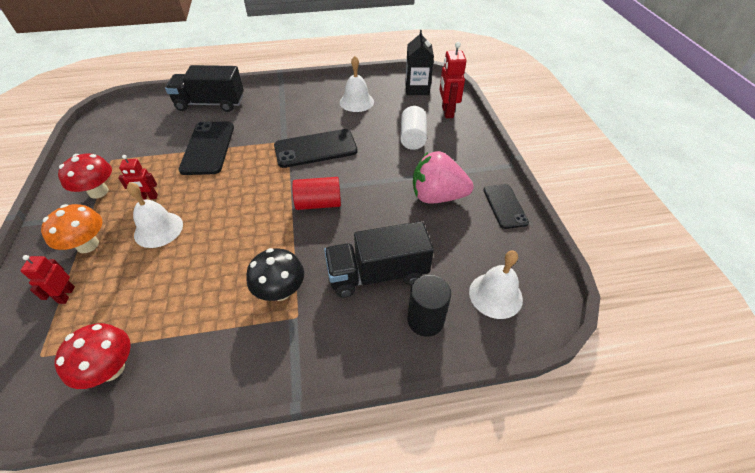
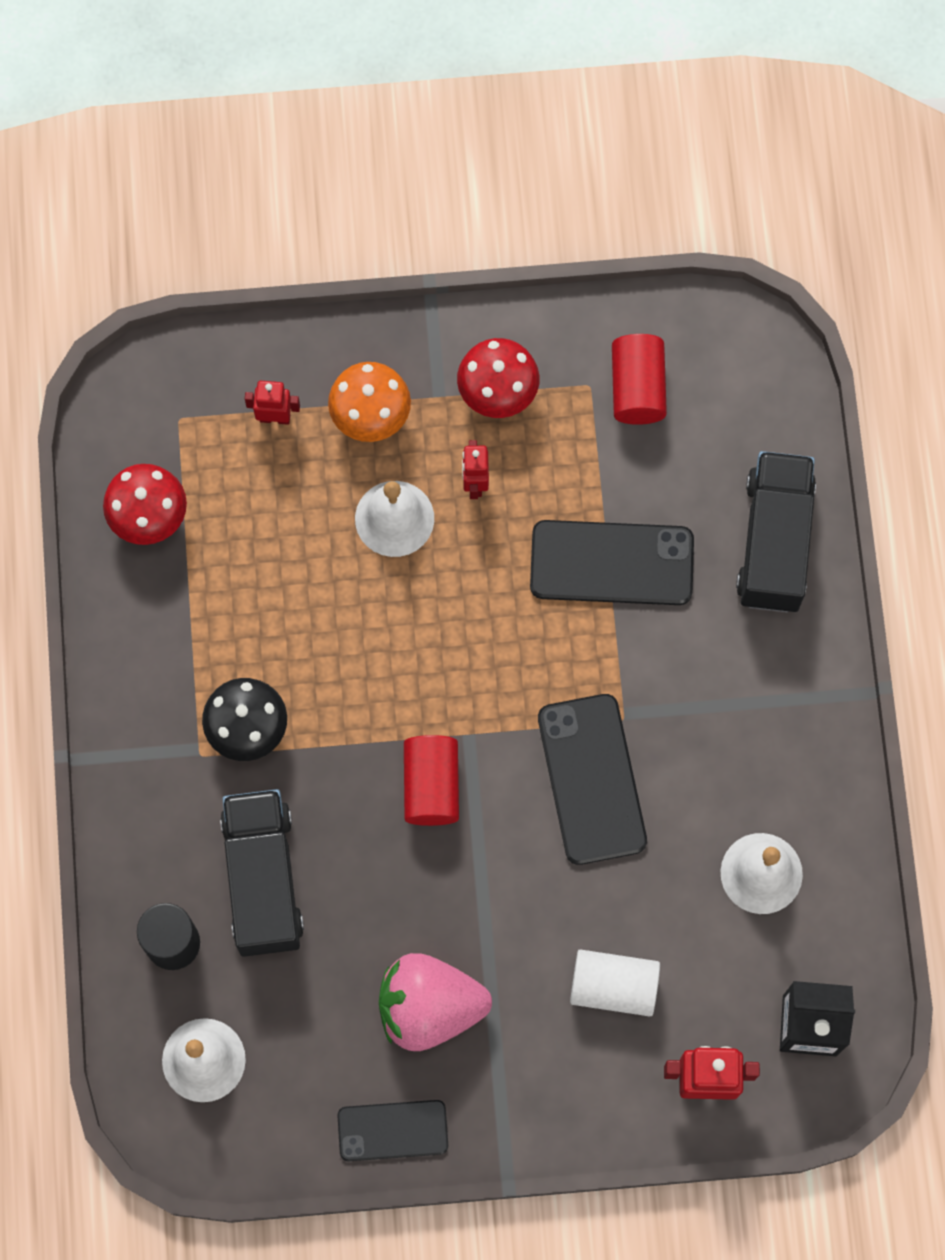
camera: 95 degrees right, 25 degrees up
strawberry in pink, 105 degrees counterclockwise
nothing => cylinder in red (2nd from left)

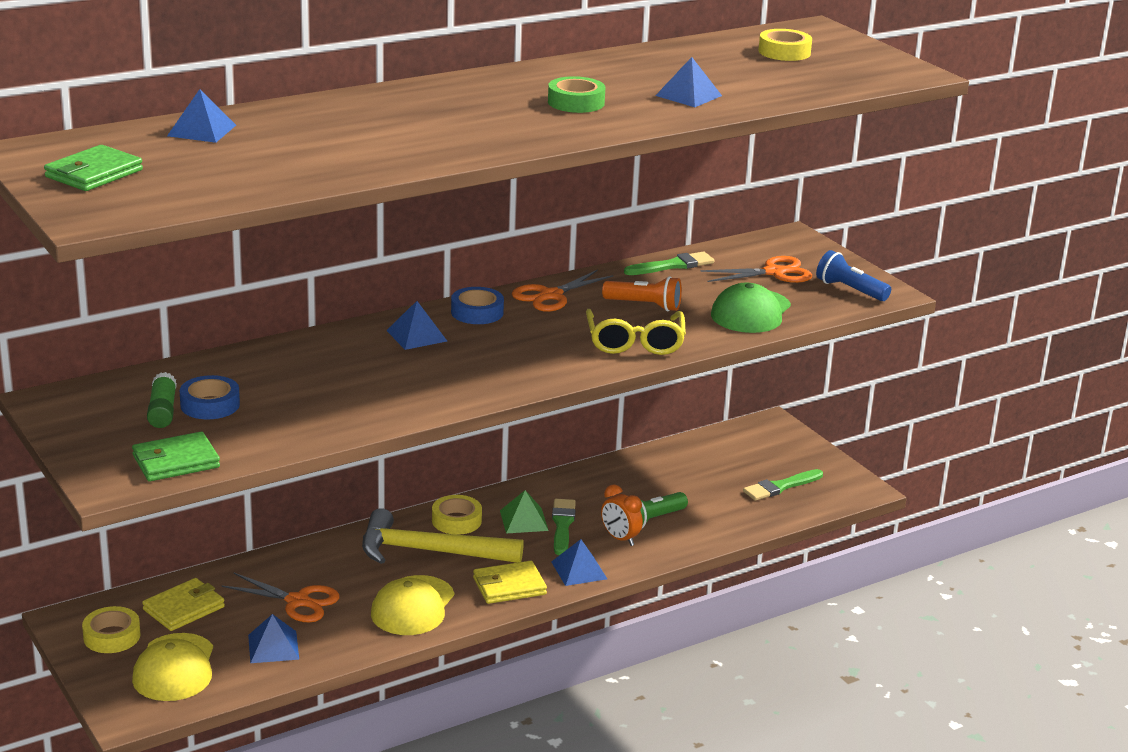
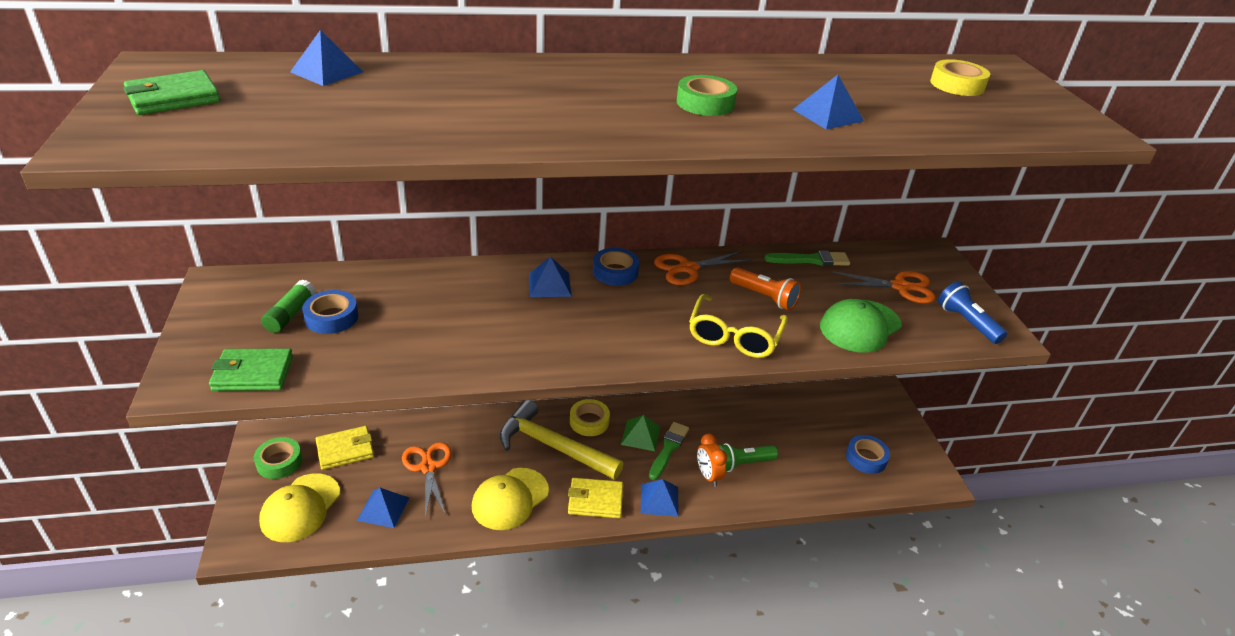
camera: 20 degrees right, 10 degrees up
brush in green (3rd from left) => tape in blue (3rd from left)
scissors in orange (1st from left), 150 degrees counterclockwise
tape in yellow (1st from left) => tape in green (1st from left)

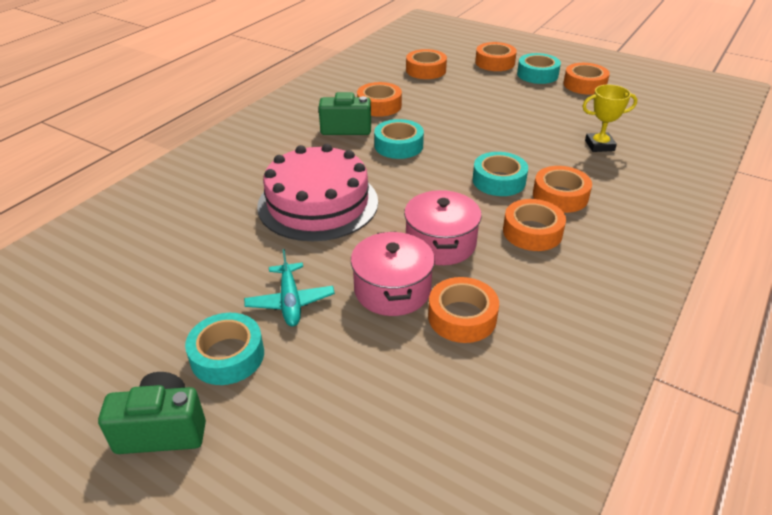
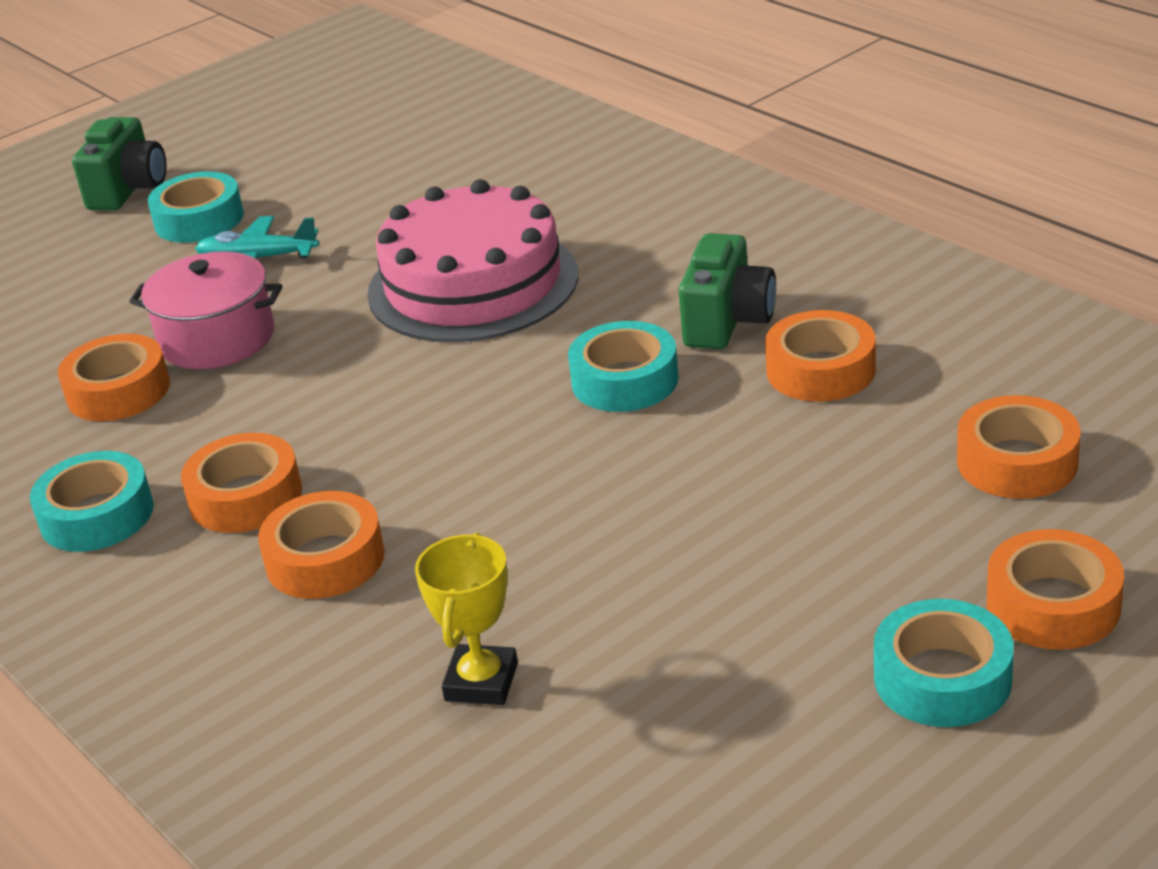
camera: 110 degrees right, 5 degrees down
tape in orange (7th from left) => nothing
tape in turquoise (3rd from left in the first image) => tape in turquoise (1st from left), move
pot in pink (2nd from left) => nothing

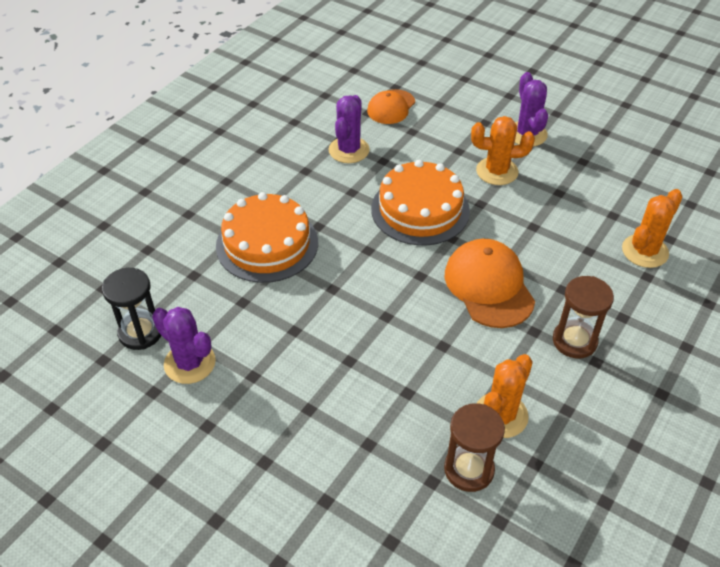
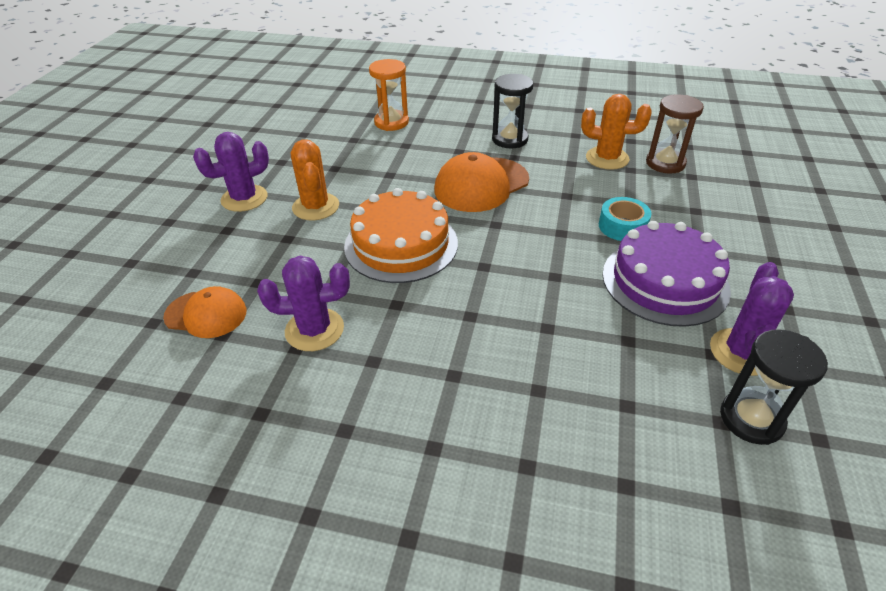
camera: 110 degrees left, 5 degrees down
cactus in orange (3rd from left) => hourglass in orange
cake in orange (1st from left) => nothing
hourglass in brown (2nd from left) => hourglass in black (1st from left)
nothing => tape in turquoise
nothing => cake in purple

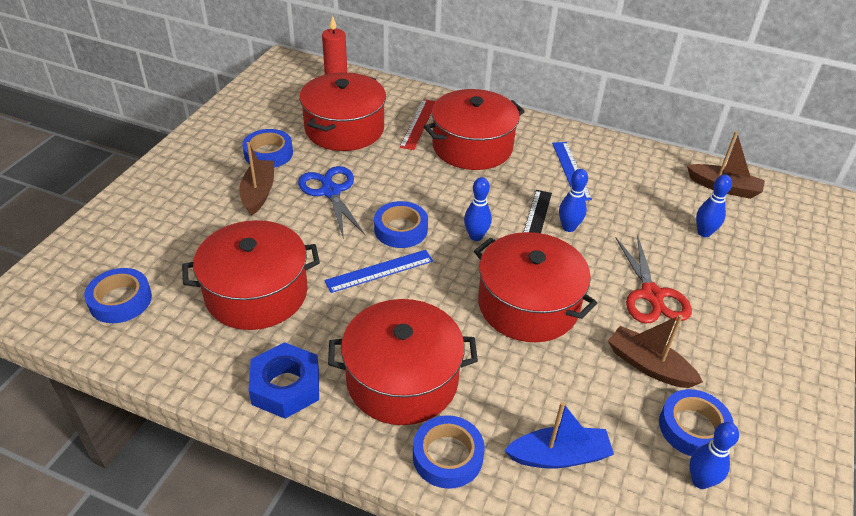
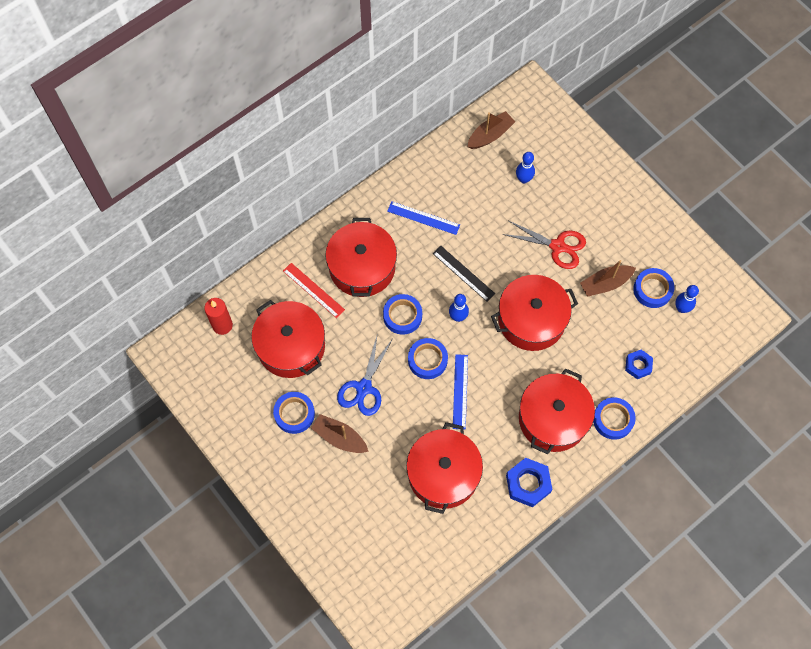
camera: 60 degrees left, 25 degrees up
scissors in blue, 75 degrees counterclockwise
bowling pin in blue (2nd from left) => nothing
tape in blue (1st from left in the first image) => tape in blue (2nd from left), move
boat in blue => nut in blue (2nd from left)

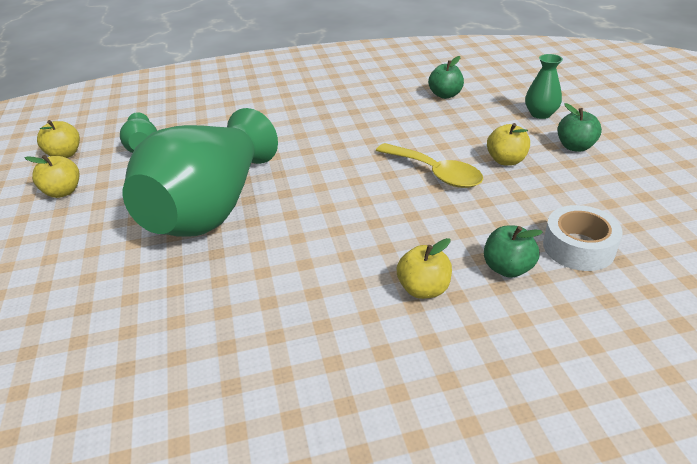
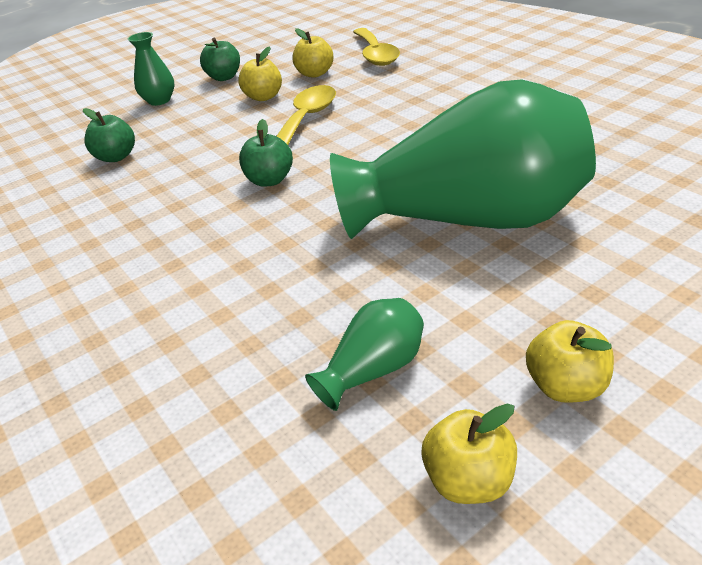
camera: 110 degrees left, 0 degrees up
tape in white => spoon in yellow (2nd from left)
apple in green (2nd from left in the first image) => apple in green (3rd from left), move
apple in yellow (3rd from left in the first image) => apple in yellow (2nd from left), move

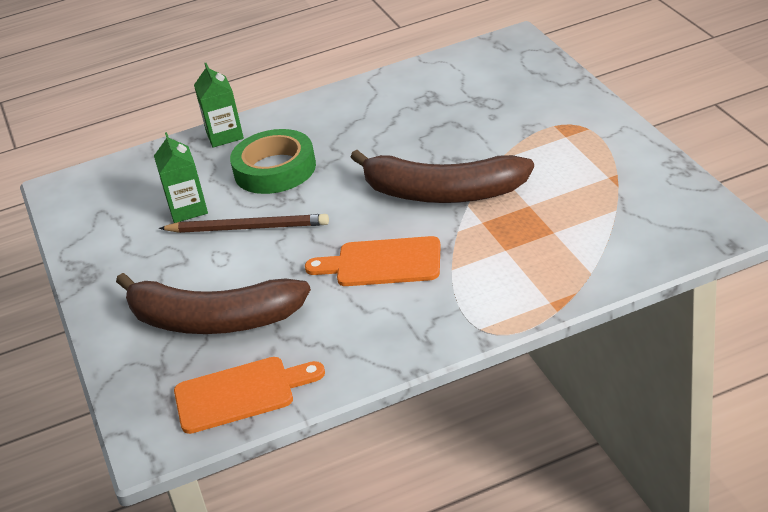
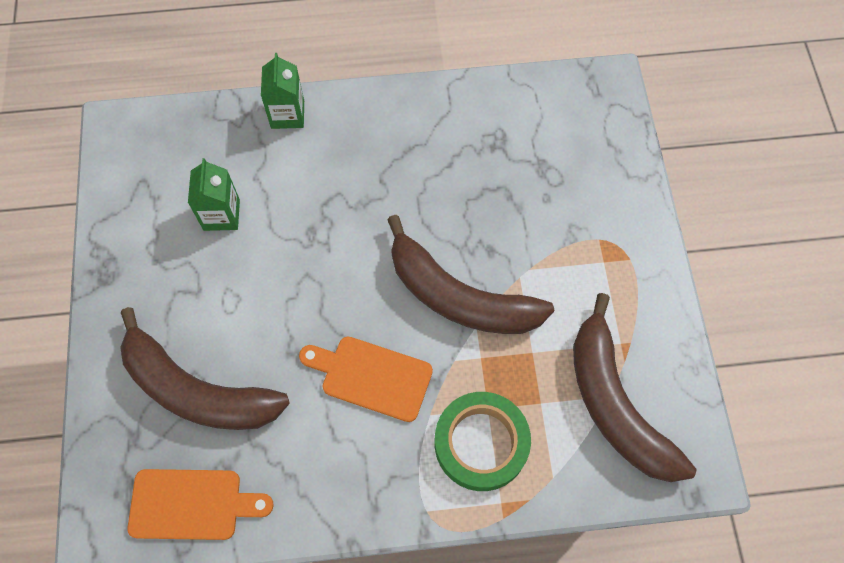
camera: 10 degrees right, 30 degrees up
tape in green, move
pencil in brown => nothing
nothing => banana in brown (3rd from left)

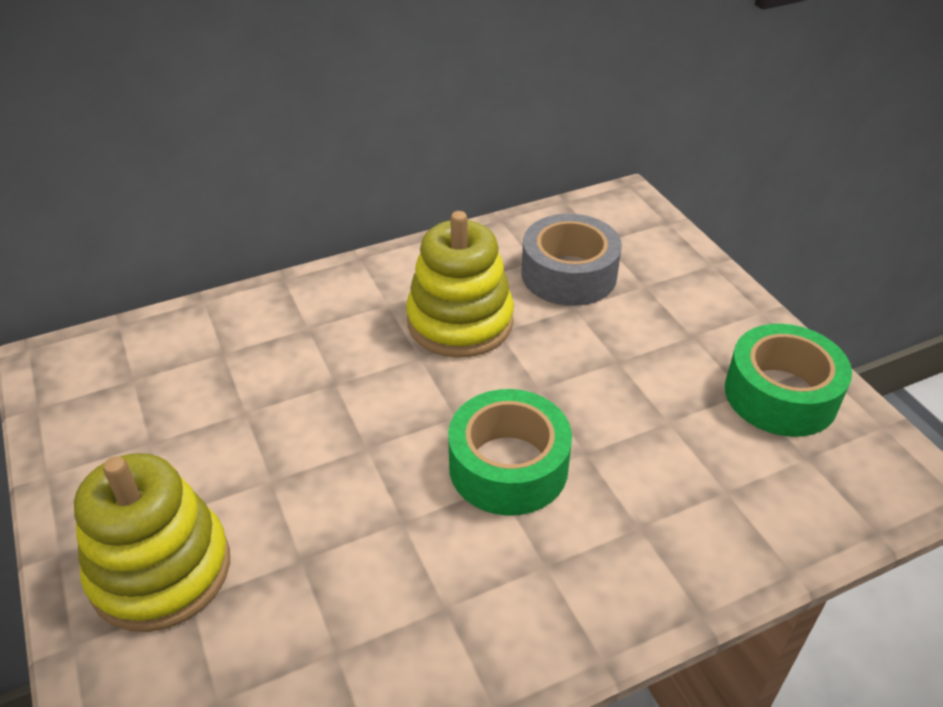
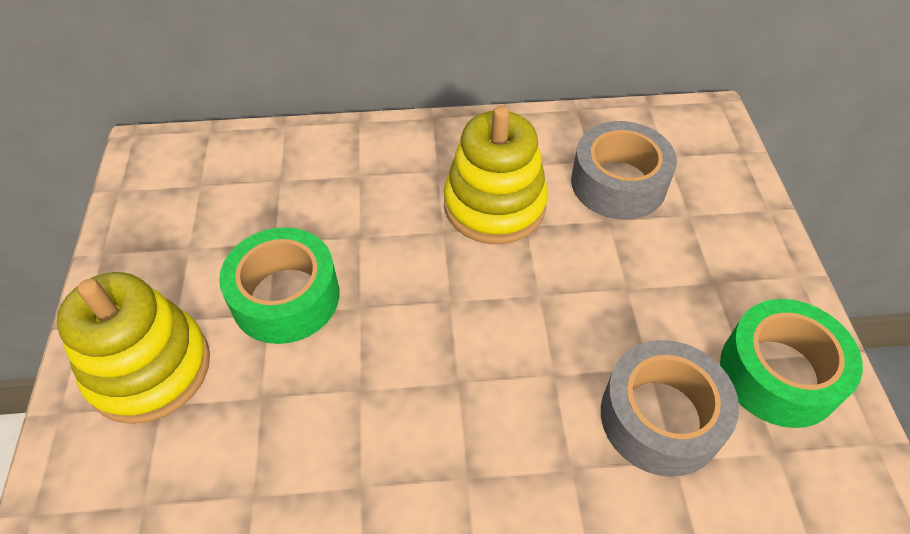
camera: 20 degrees right, 10 degrees up
tape in green (1st from left), move
nothing => tape in grey (2nd from left)

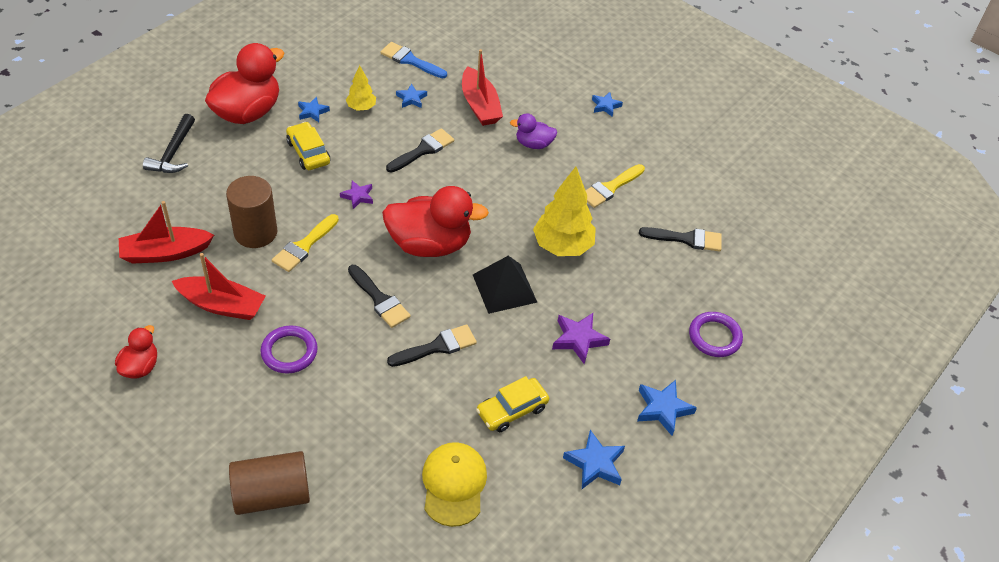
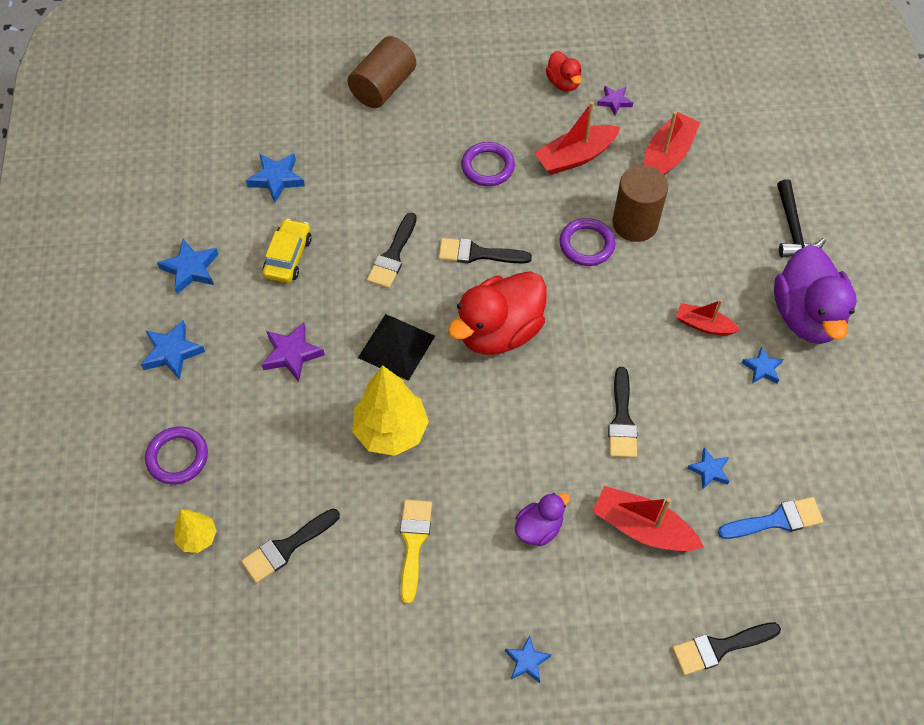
camera: 140 degrees right, 10 degrees up
duck in red (2nd from left) => duck in purple (2nd from left)
tree in yellow (1st from left), move
hammer in black, 150 degrees counterclockwise
car in yellow (1st from left) => boat in red (4th from left)
star in purple (1st from left in the first image) => star in purple (2nd from left), move
brush in yellow (1st from left) => ring in purple (3rd from left)
cap in yellow => star in blue (3rd from left)
nothing => brush in black (5th from left)

